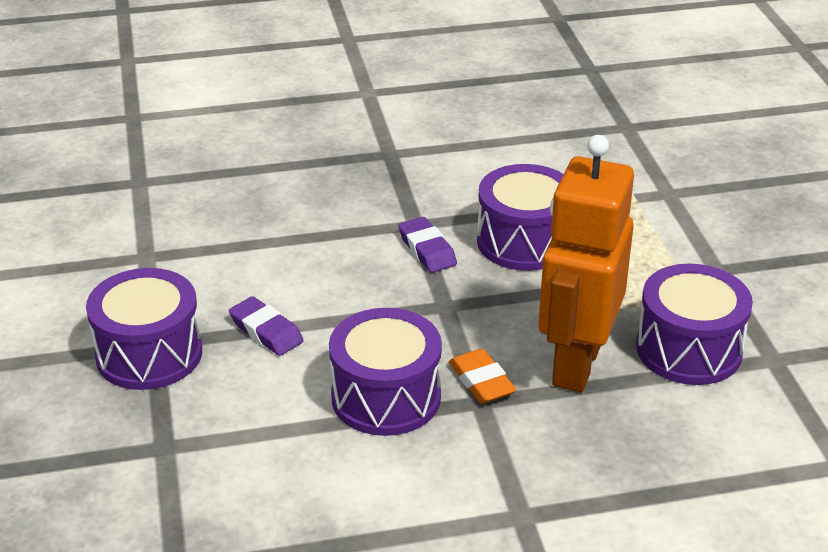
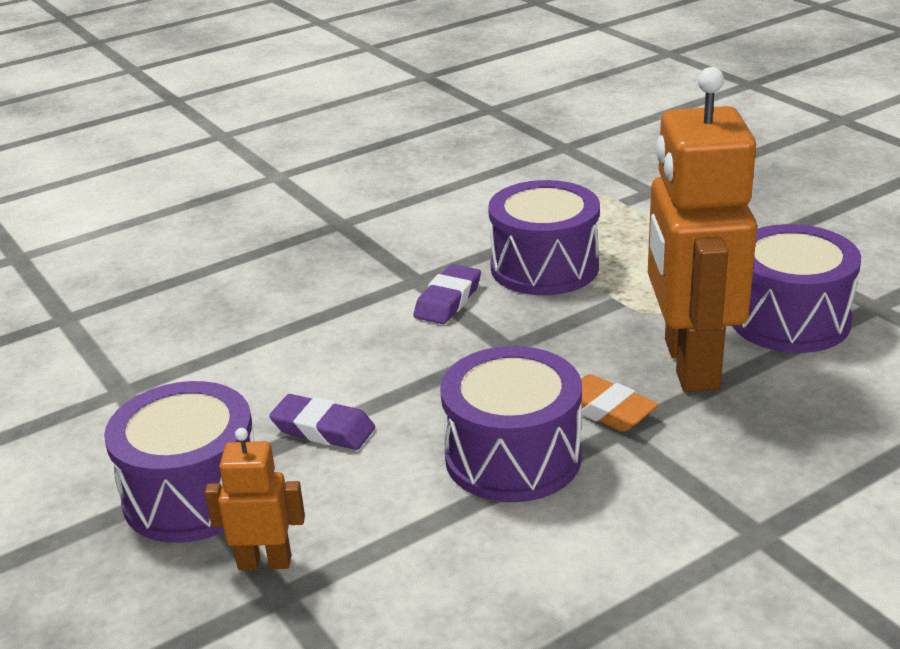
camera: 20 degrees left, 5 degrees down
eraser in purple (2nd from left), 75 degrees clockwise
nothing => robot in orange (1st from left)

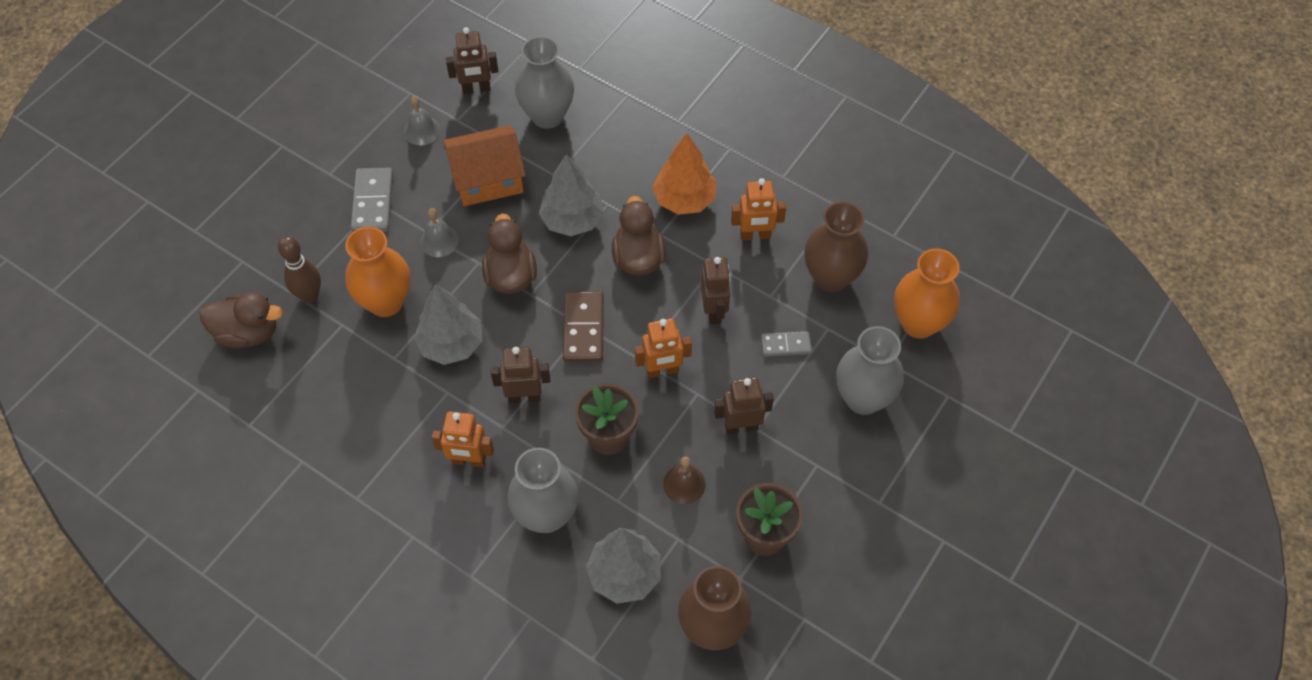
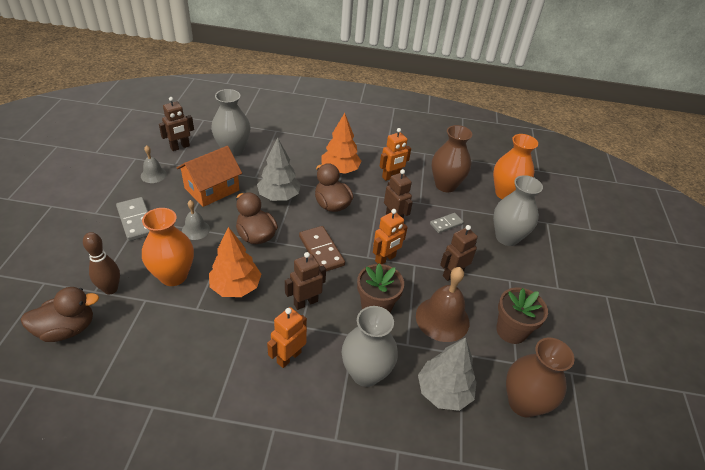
camera: 30 degrees left, 15 degrees down
tree in grey (1st from left) => tree in orange (1st from left)
robot in orange (1st from left), 150 degrees clockwise
bell in brown, x1.77

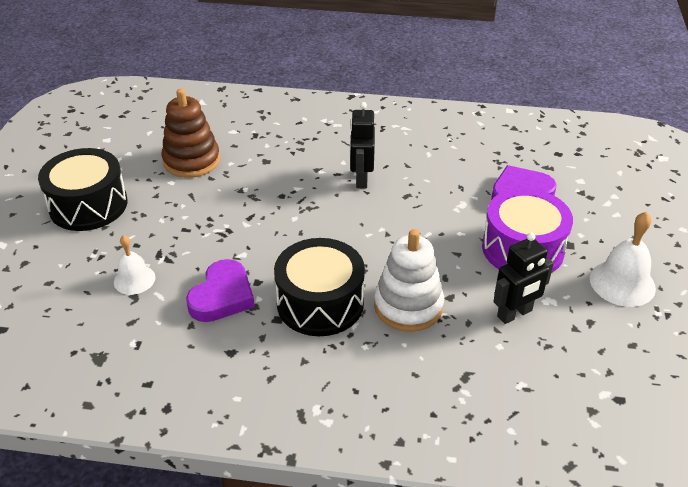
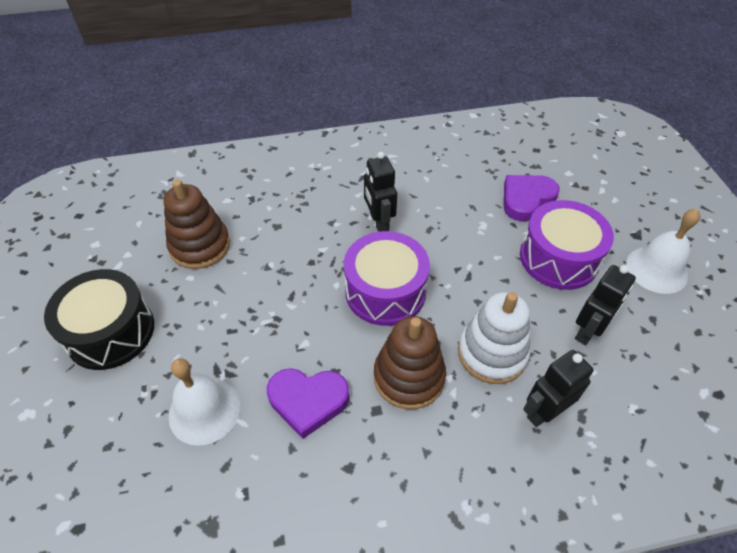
camera: 20 degrees left, 10 degrees up
bell in white (1st from left), x1.55
drum in black (2nd from left) => stacking toy in brown (2nd from left)
heart in purple (1st from left), 90 degrees clockwise
nothing => drum in purple (1st from left)
nothing => robot in black (2nd from left)

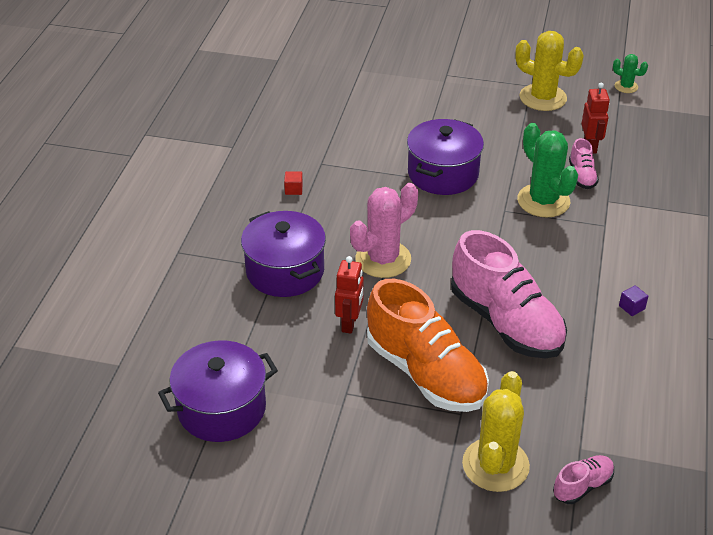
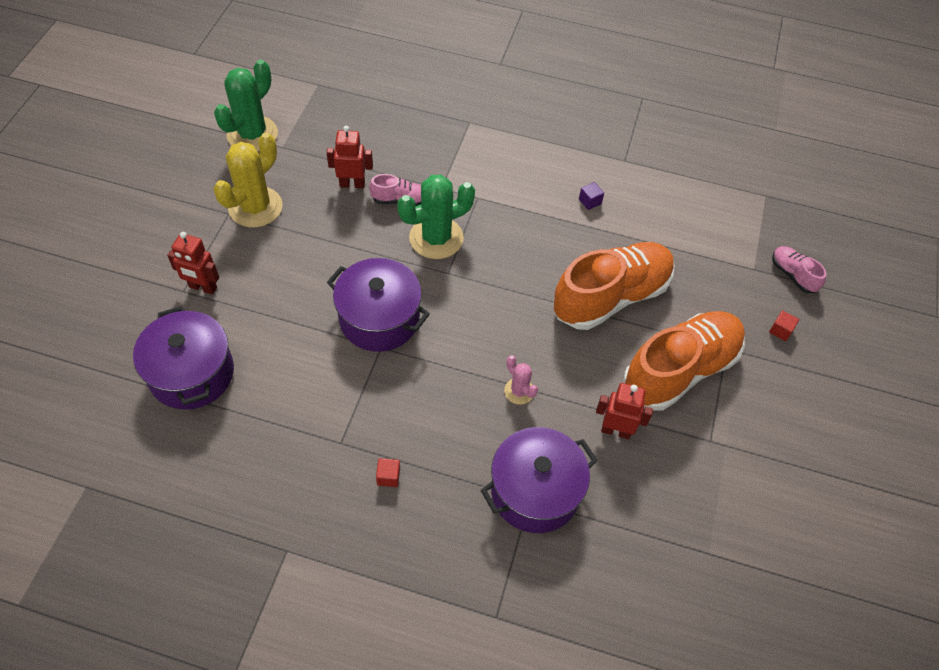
camera: 90 degrees left, 15 degrees up
cactus in green (2nd from left in the first image) => cactus in green (1st from left), x1.99
cactus in pink, x0.50
shoe in pink (1st from left) => shoe in orange (1st from left)
pot in purple (1st from left), move
cactus in yellow (1st from left) => cube in red (2nd from left)
nothing => robot in red (1st from left)

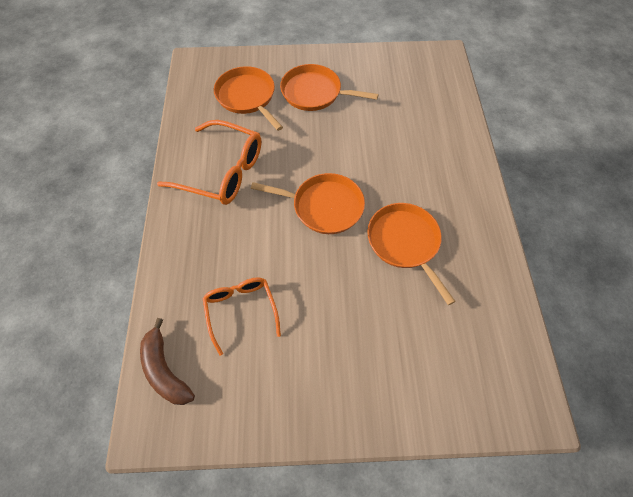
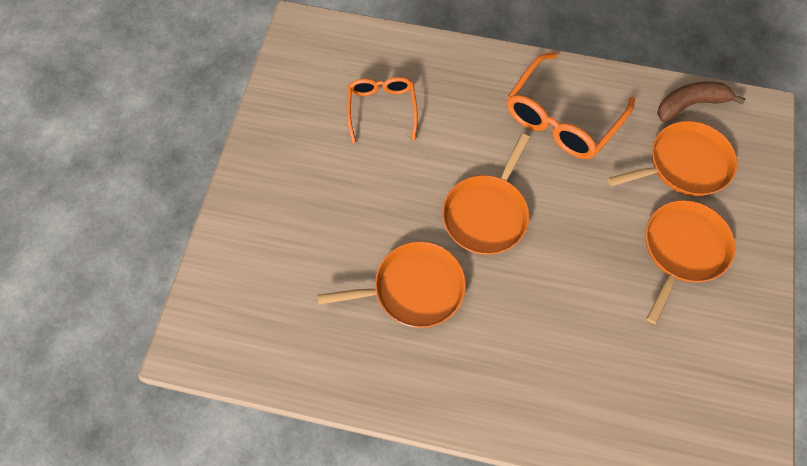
camera: 105 degrees right, 5 degrees up
glasses in orange (2nd from left in the first image) => glasses in orange (1st from left), 90 degrees counterclockwise
banana in brown, move

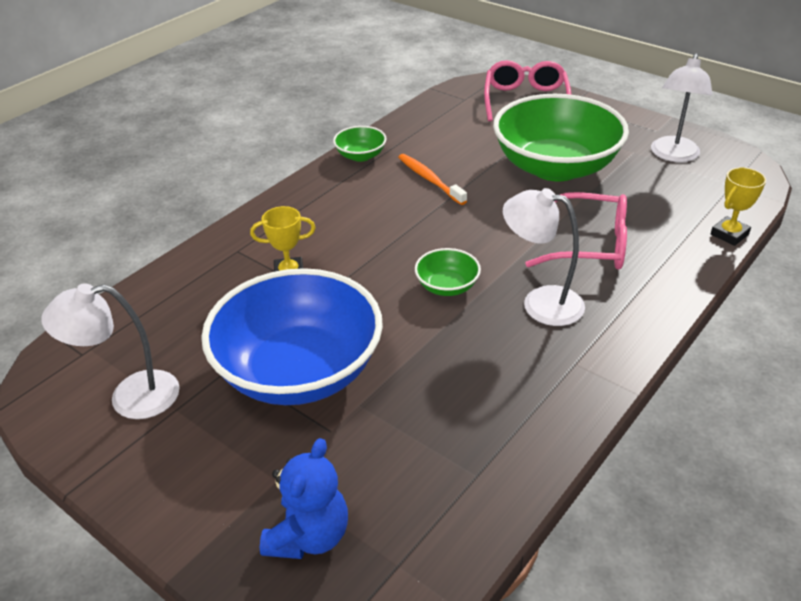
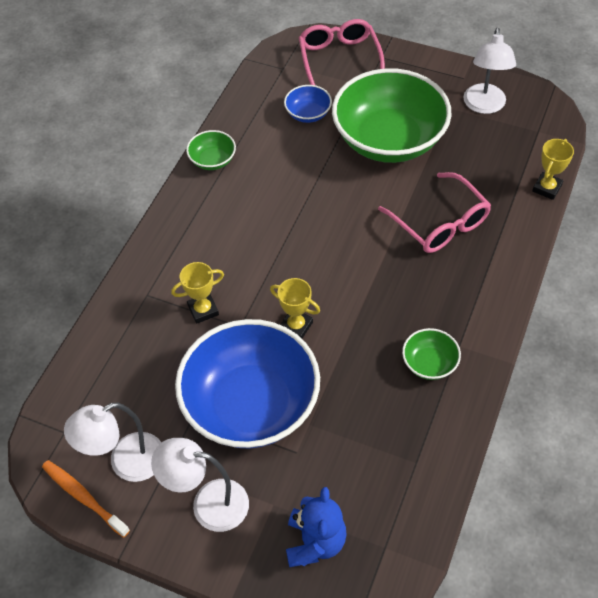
camera: 15 degrees left, 15 degrees up
toothbrush in orange, move
lamp in white (2nd from left), move
glasses in pink (2nd from left), 60 degrees clockwise
bowl in green (2nd from left in the first image) => bowl in green (3rd from left), move
nothing => bowl in blue (2nd from left)
nothing => trophy in yellow (2nd from left)

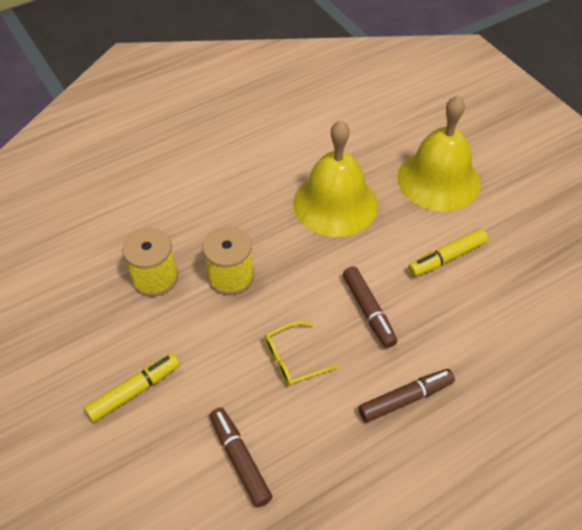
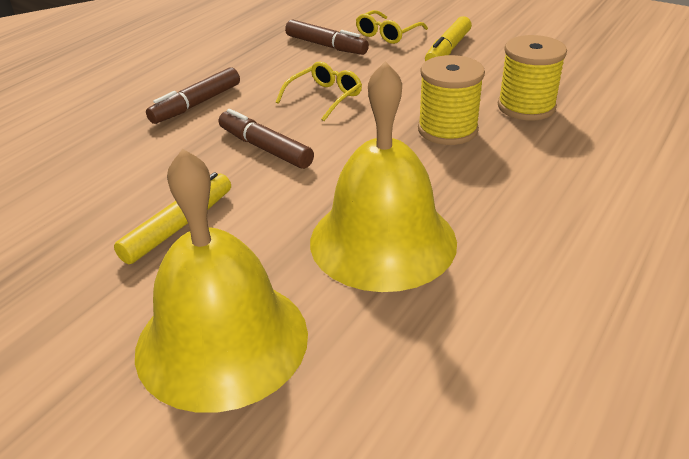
camera: 155 degrees right, 15 degrees down
nothing => glasses in yellow (2nd from left)

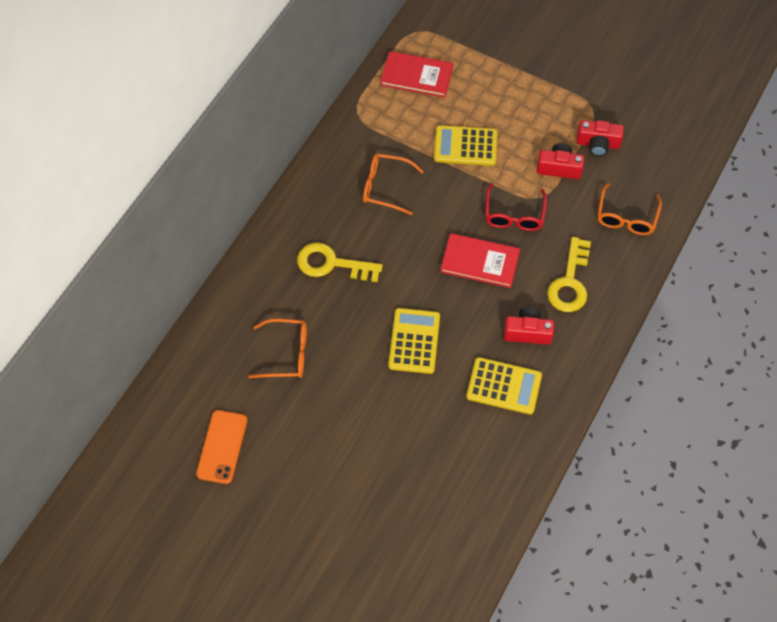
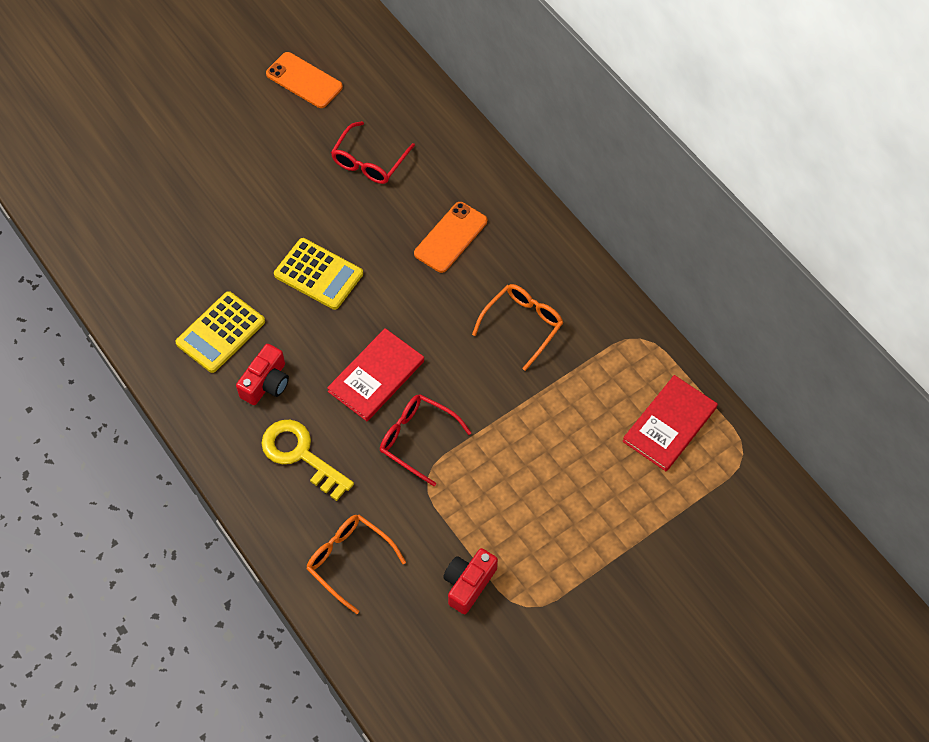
camera: 115 degrees right, 0 degrees up
calculator in yellow (2nd from left) => nothing
camera in red (2nd from left) => nothing
key in yellow (1st from left) => phone in orange (2nd from left)
glasses in orange (1st from left) => glasses in red (1st from left)

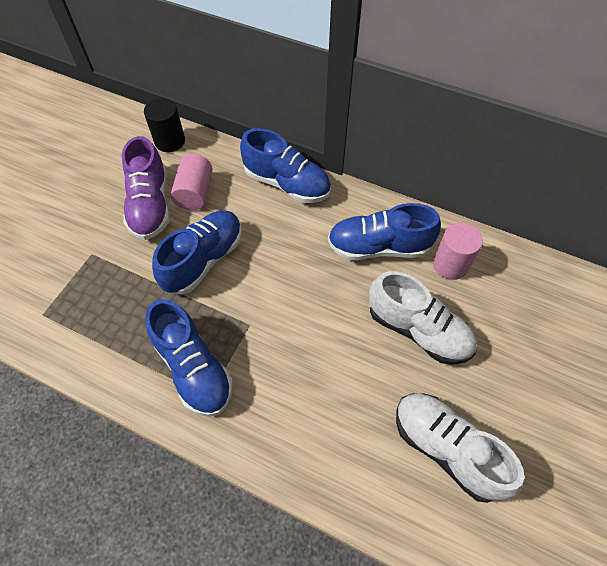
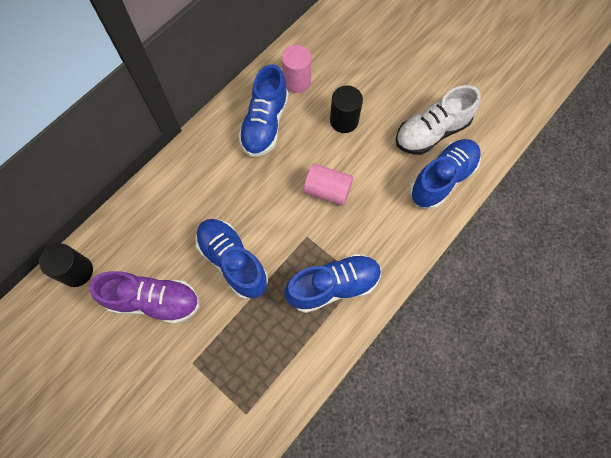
camera: 75 degrees left, 10 degrees up
shoe in blue (3rd from left in the first image) => shoe in blue (4th from left), move
cylinder in pink (1st from left in the first image) => cylinder in pink (2nd from left), move
shoe in white (1st from left) => cylinder in black (2nd from left)

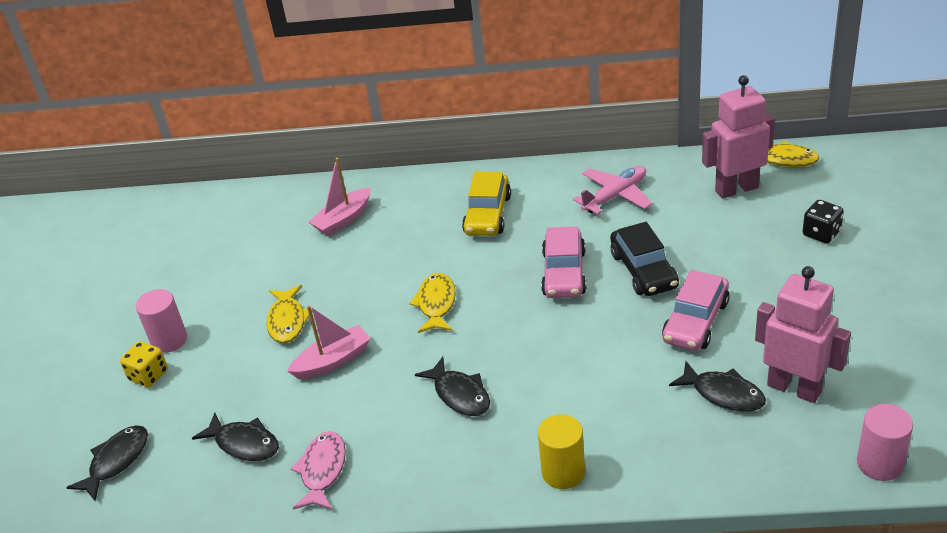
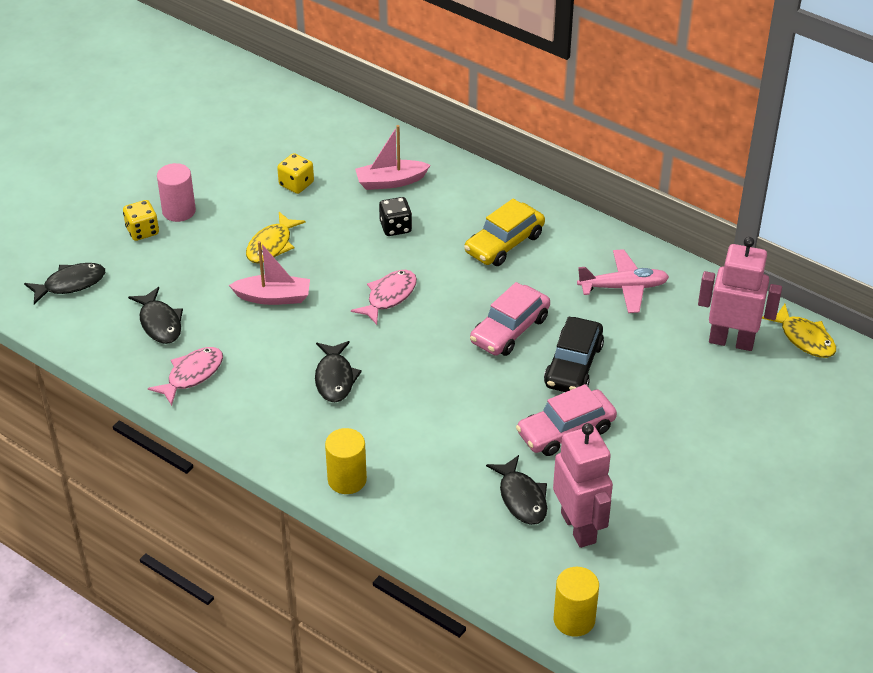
camera: 30 degrees right, 5 degrees up
dice in black, move
fish in yellow (2nd from left) => fish in pink (2nd from left)
cylinder in pink (2nd from left) => cylinder in yellow (2nd from left)
nothing => dice in yellow (2nd from left)

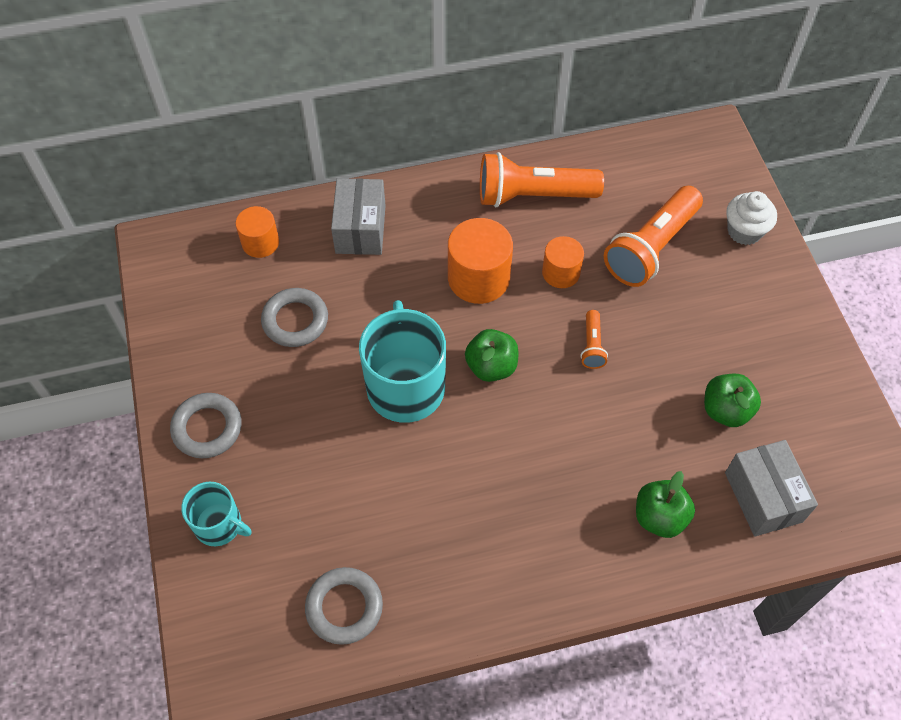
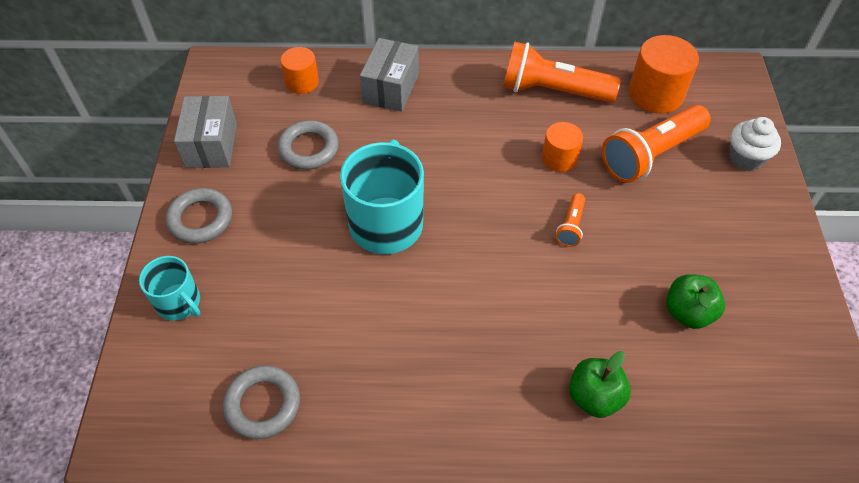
camera: 15 degrees right, 5 degrees down
cylinder in orange (2nd from left in the first image) => cylinder in orange (3rd from left), move
apple in green (1st from left) => nothing
box in grey (2nd from left in the first image) => box in grey (1st from left), move

